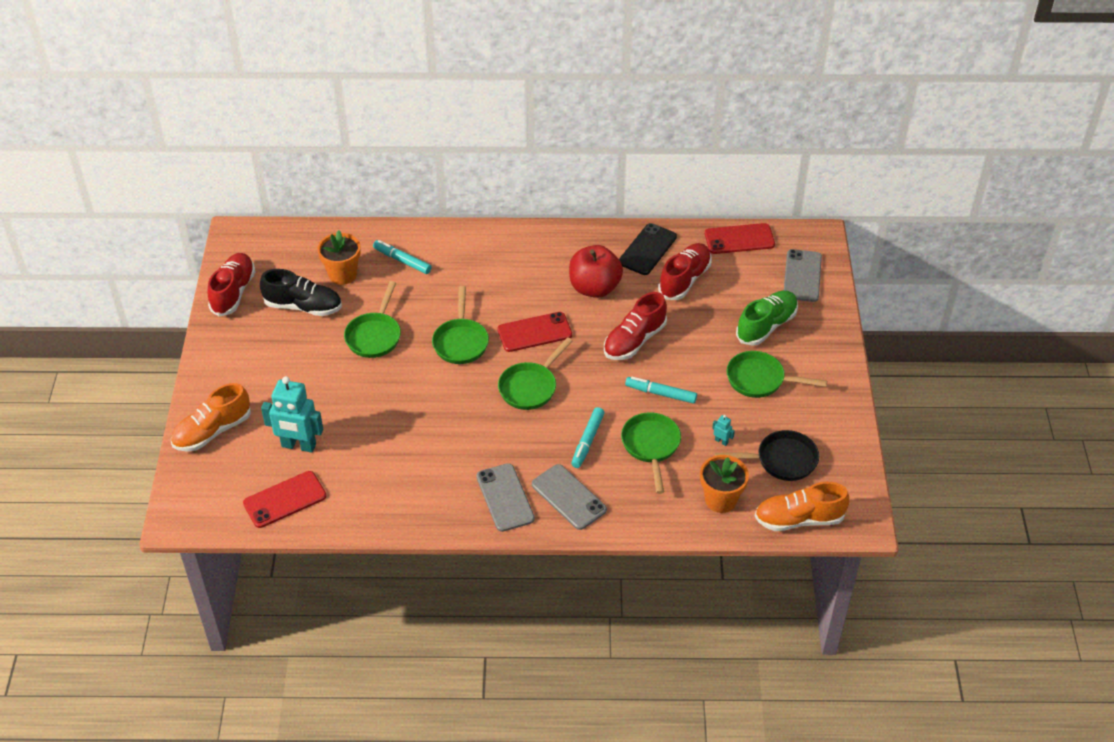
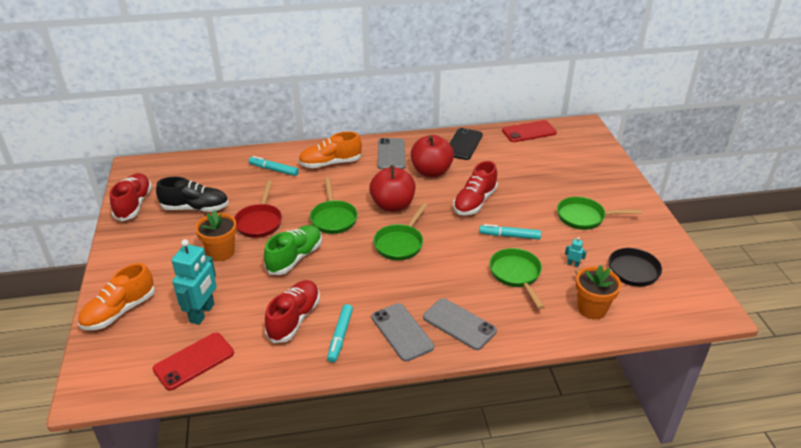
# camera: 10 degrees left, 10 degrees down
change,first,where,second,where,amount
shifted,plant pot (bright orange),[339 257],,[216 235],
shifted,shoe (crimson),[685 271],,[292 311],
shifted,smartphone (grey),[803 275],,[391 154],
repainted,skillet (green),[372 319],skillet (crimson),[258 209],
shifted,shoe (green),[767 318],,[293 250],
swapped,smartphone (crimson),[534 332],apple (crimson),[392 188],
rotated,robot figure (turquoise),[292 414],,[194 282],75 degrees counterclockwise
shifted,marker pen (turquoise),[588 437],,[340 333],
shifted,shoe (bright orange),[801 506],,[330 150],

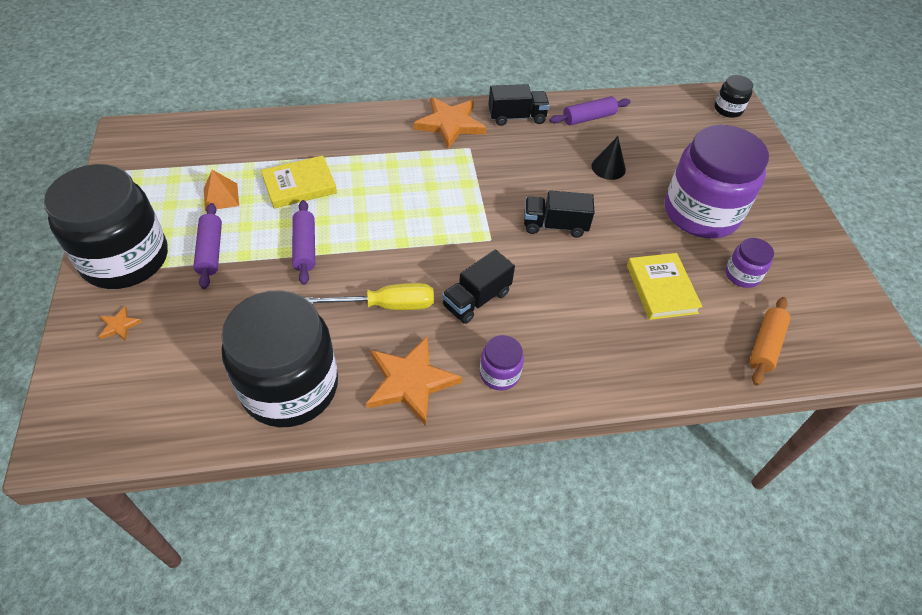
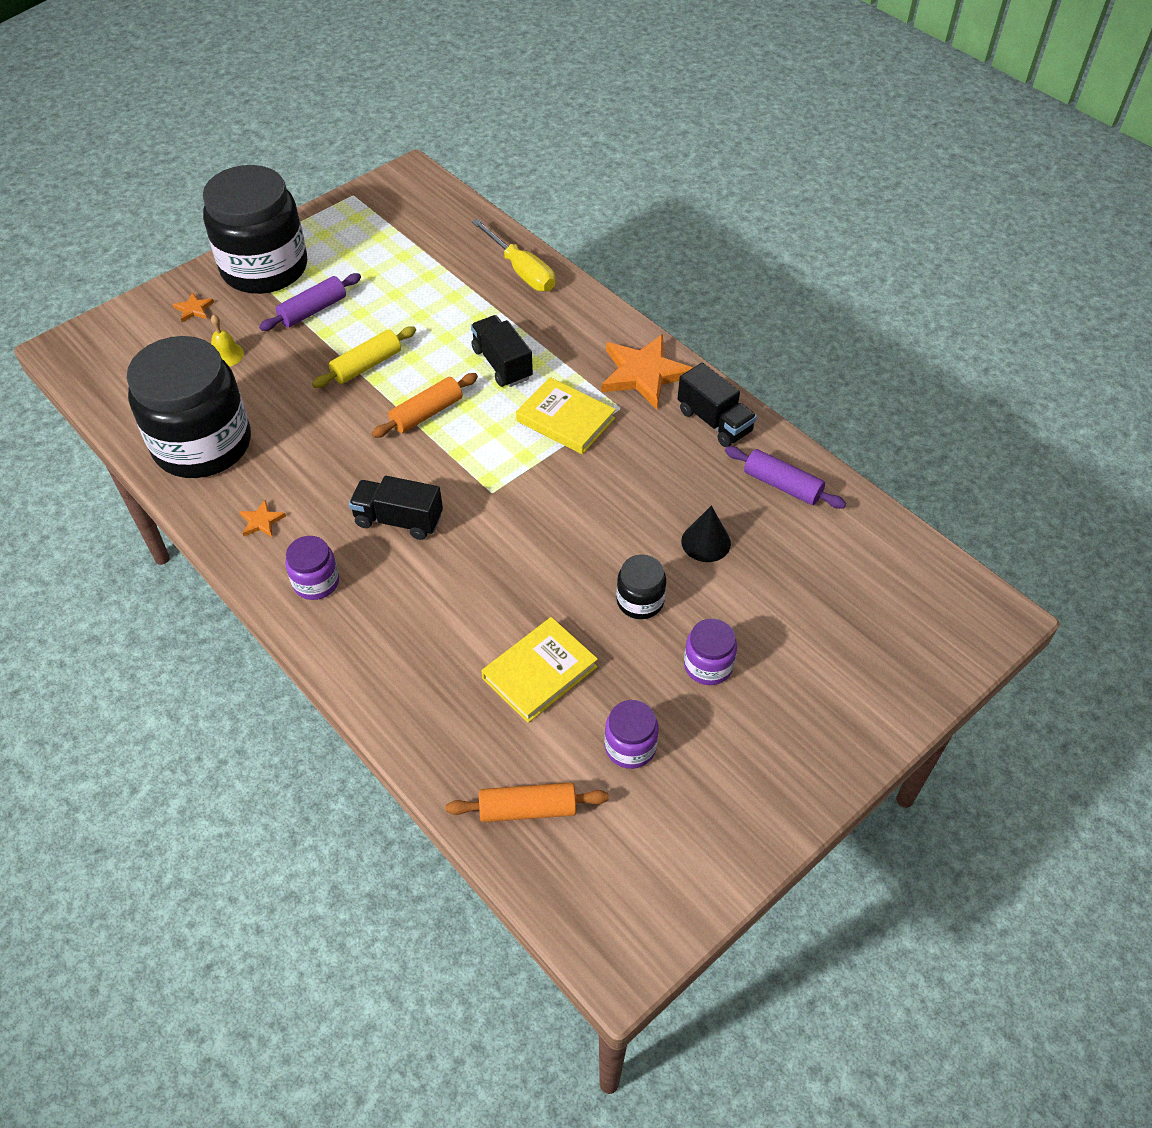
# camera: 60 degrees right, 0 degrees up
change,first,where,second,where,amount
shifted,jam jar (black),[734 96],,[641 586],
scaled,jam jar (royal purple),[717 181],,[710 652],x0.43
shifted,hardcover (yellow),[299 182],,[566 415],
gone,solid pyramid (bright orange),[221 190],,,
shifted,toy truck (black),[559 214],,[502 351],
repainted,dough roller (royal purple),[303 242],dough roller (yellow),[364 357],
shifted,hand screwdriver (yellow),[369 296],,[513 255],
scaled,star shape (bright orange),[414 381],,[263 518],x0.44
new,,,school bell (yellow),[227 341],
new,,,dough roller (bright orange),[425 405],

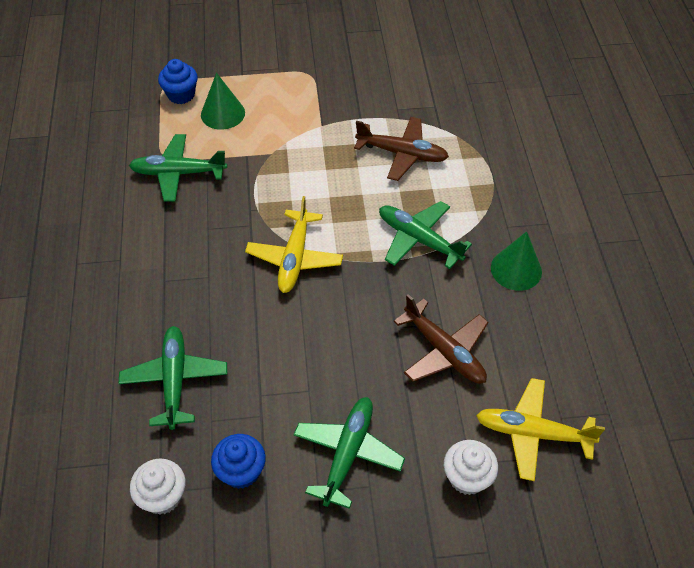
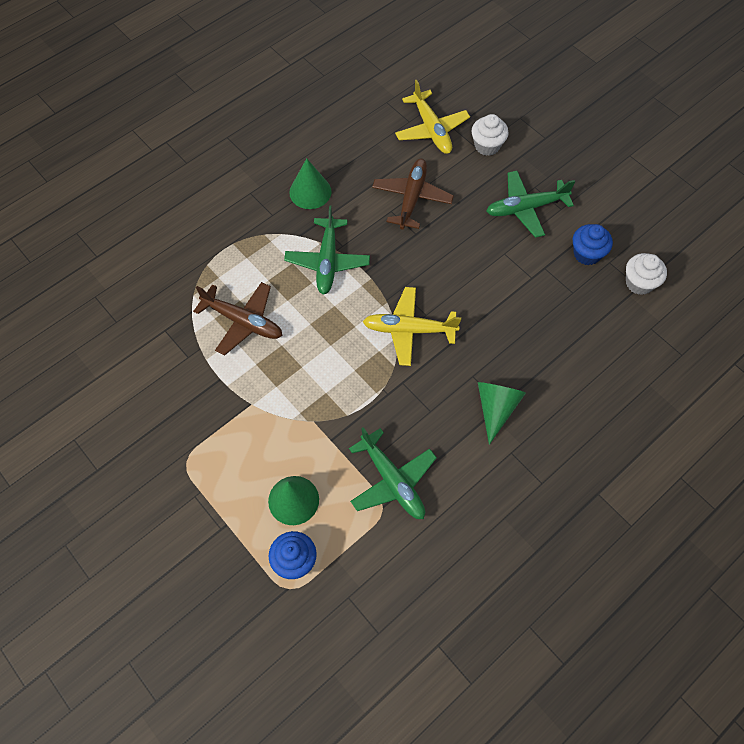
# camera: 125 degrees left, 10 degrees up
change,first,where,second,where,amount
rotated,plane (russet),[401 149],,[237 318],135 degrees clockwise
rotated,plane (yellow),[294 244],,[412 326],150 degrees counterclockwise
gone,plane (green),[172 378],,,
new,,,cone (green),[502 413],

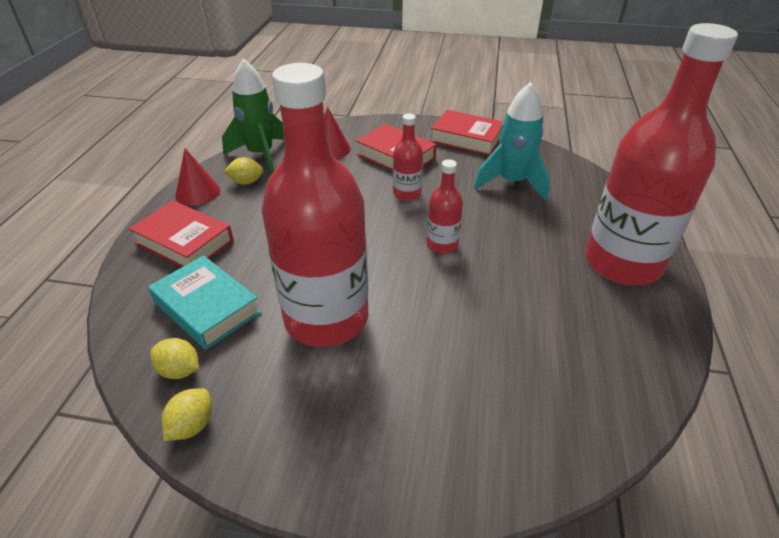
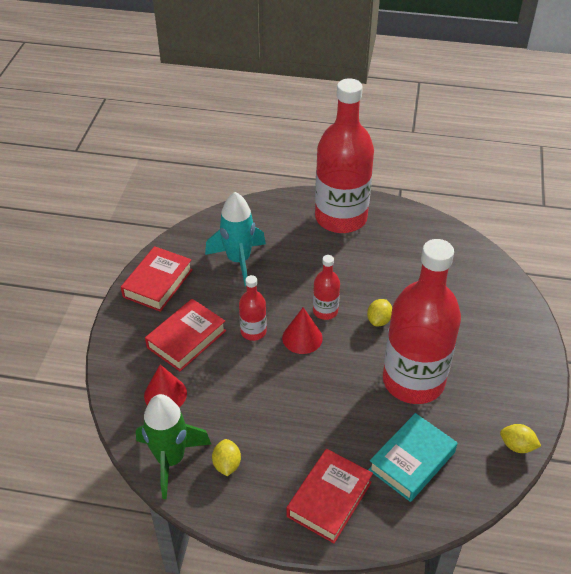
# camera: 90 degrees left, 5 degrees up
change,first,where,second,where,amount
shifted,cone (crimson),[197 177],,[302 330],
shifted,lemon (yellow),[174 358],,[379 312],

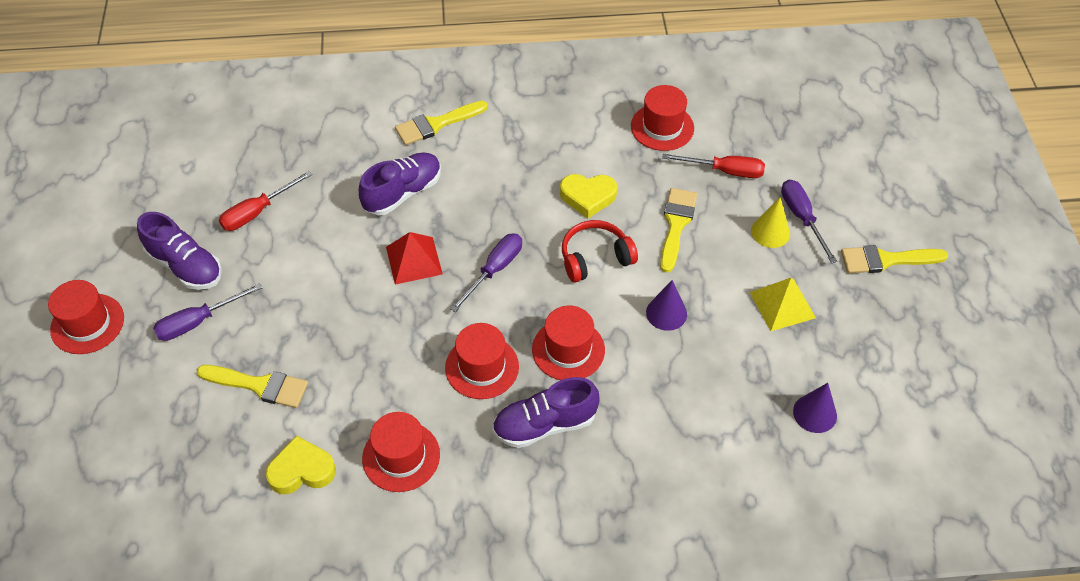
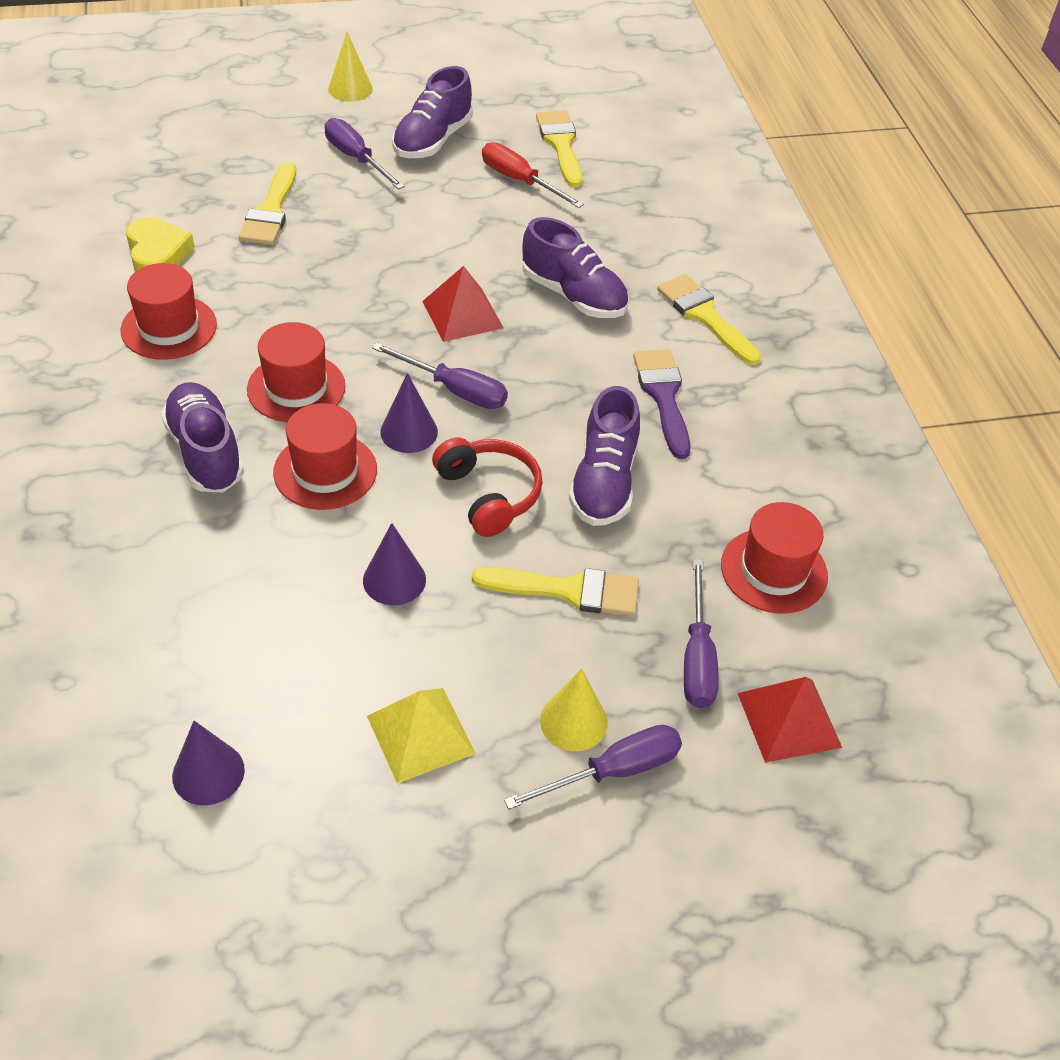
# camera: 80 degrees right, 5 degrees down
change,first,where,second,where,amount
repainted,hand screwdriver (crimson),[713 166],hand screwdriver (royal purple),[701 633],
swapped,love heart (yellow),[588 196],shoe (royal purple),[604 456],
shifted,paintbrush (yellow),[894 259],,[559 148],
swapped,hat (crimson),[86 317],cone (yellow),[350 67],
new,,,paintbrush (royal purple),[662 404],
new,,,cone (royal purple),[409 413],
new,,,solid pyramid (crimson),[790 720],

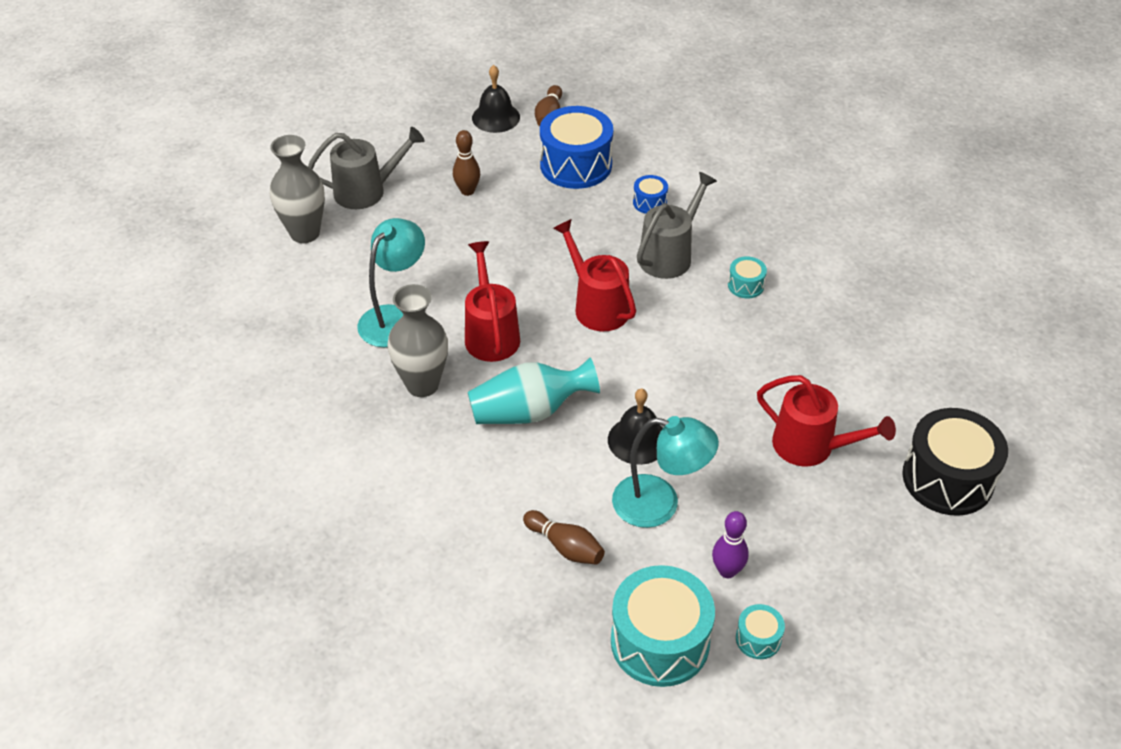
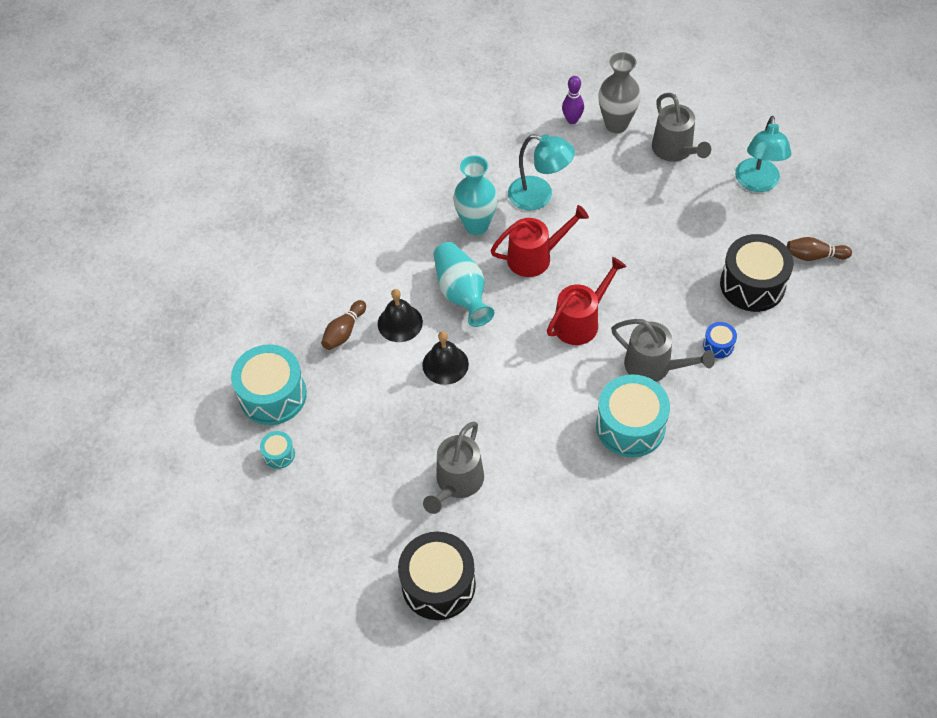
# camera: 85 degrees right, 10 degrees up
change,first,where,second,where,amount
shifted,school bell (black),[496 99],,[400 315],
repainted,toy drum (royal blue),[576 147],toy drum (black),[756 273],
gone,skittle (russet),[466 163],,,
scaled,toy drum (turquoise),[747 277],,[633 415],x2.18
repainted,vase (grey),[418 340],vase (turquoise),[475 195],
repainted,watering pot (crimson),[826 420],watering pot (grey),[453 467],
shifted,lamp (turquoise),[665 472],,[763 154],
shifted,skittle (royal purple),[730 544],,[573 100],

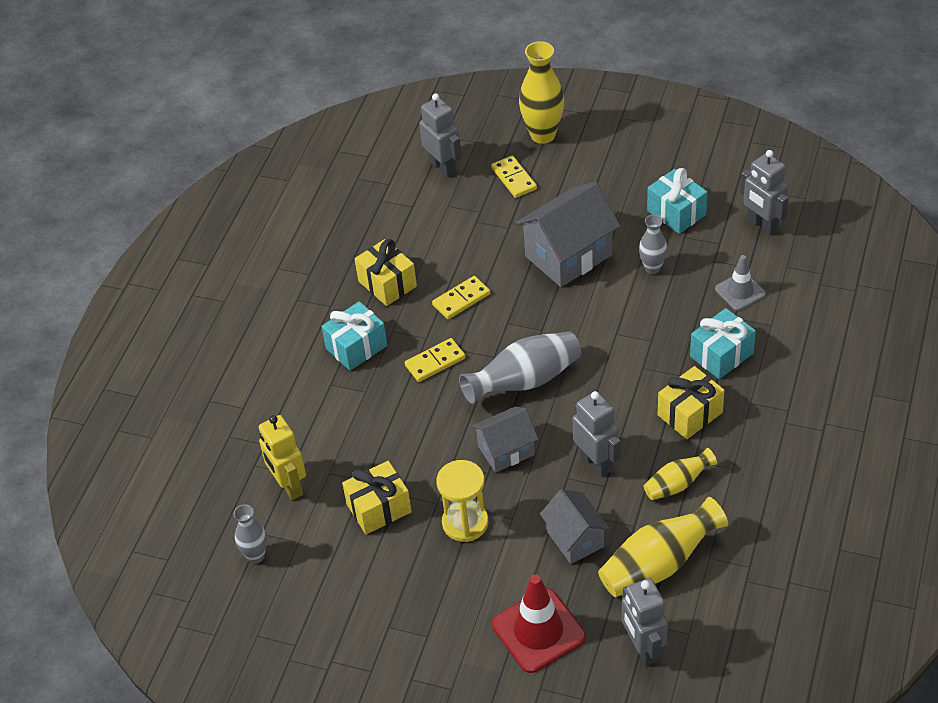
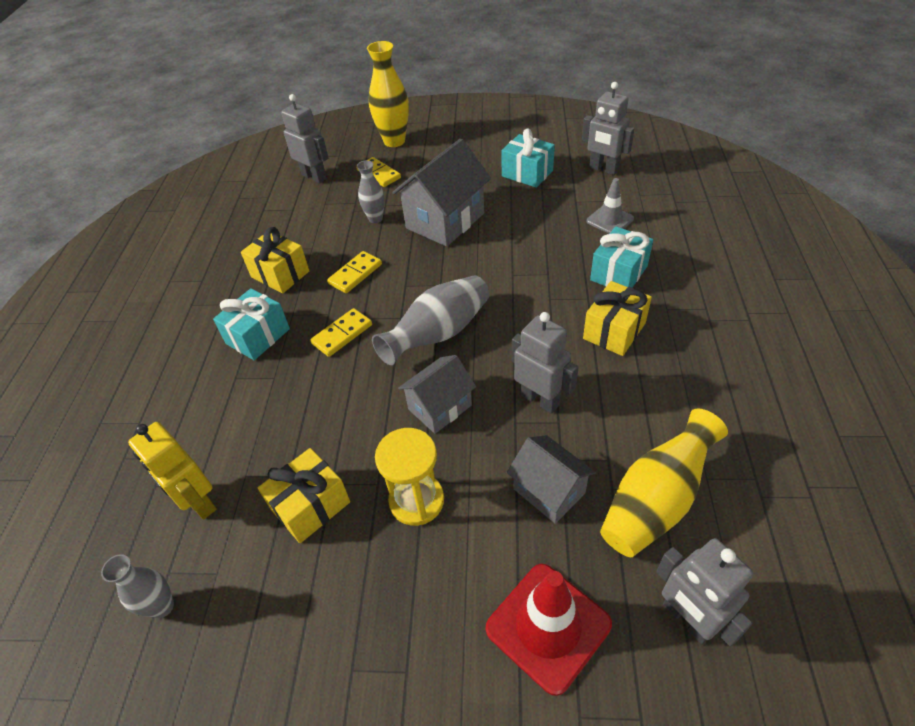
# camera: 15 degrees left, 0 degrees up
change,first,where,second,where,amount
shifted,vase (grey),[653 244],,[371 191],
gone,vase (yellow),[680 474],,,

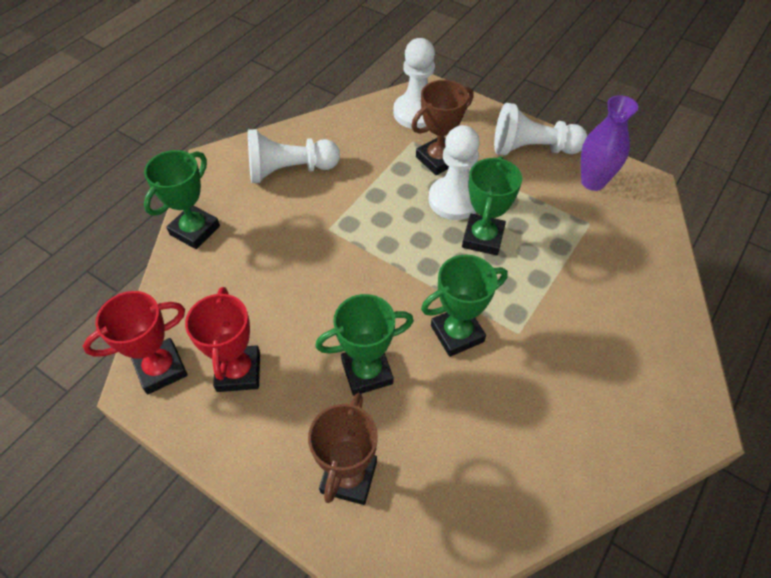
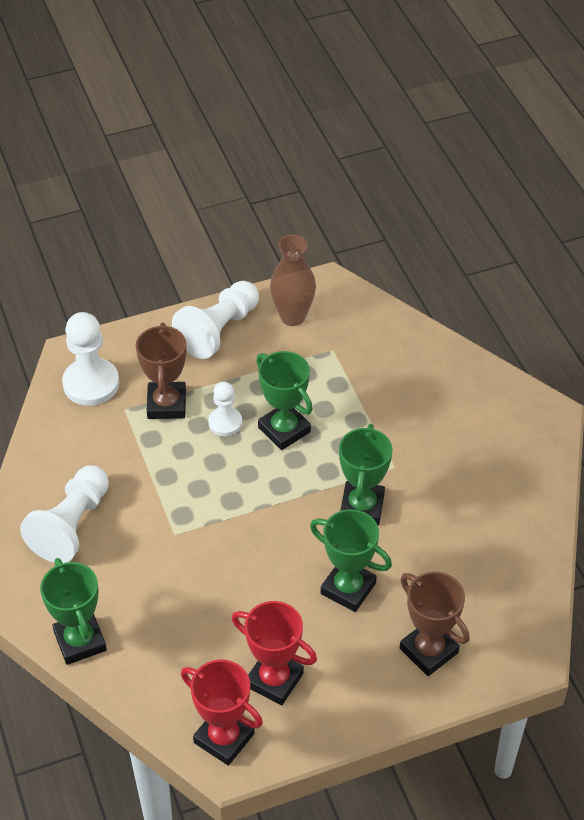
# camera: 55 degrees left, 5 degrees down
change,first,where,second,where,amount
repainted,vase (royal purple),[609 143],vase (russet),[293 280],
scaled,pawn (pure white),[454 172],,[225 409],x0.59
rotated,trophy (crimson),[135 342],,[222 712],60 degrees counterclockwise
rotated,trophy (green),[364 345],,[351 560],75 degrees counterclockwise

